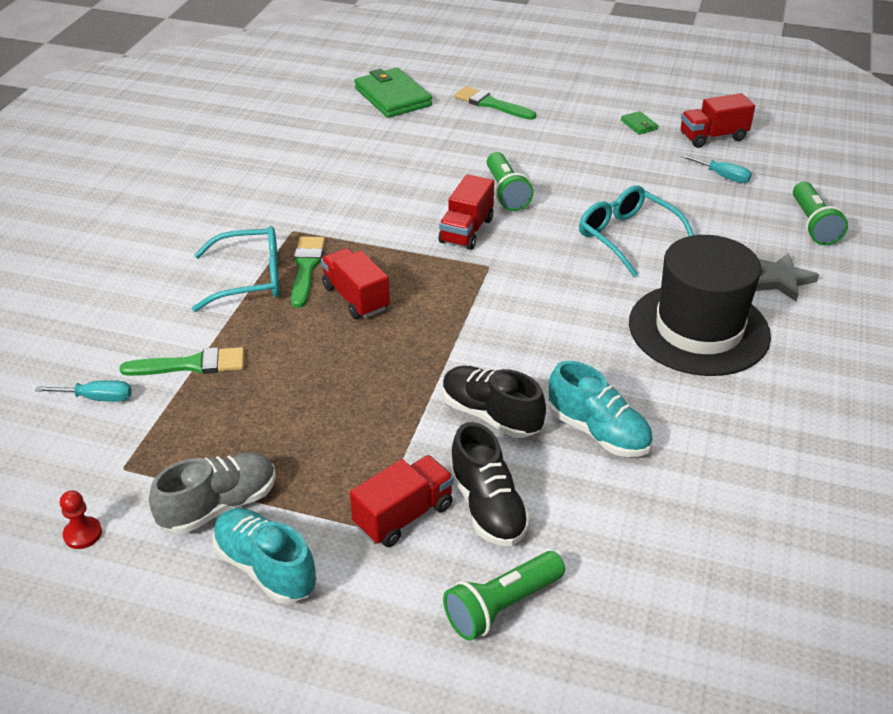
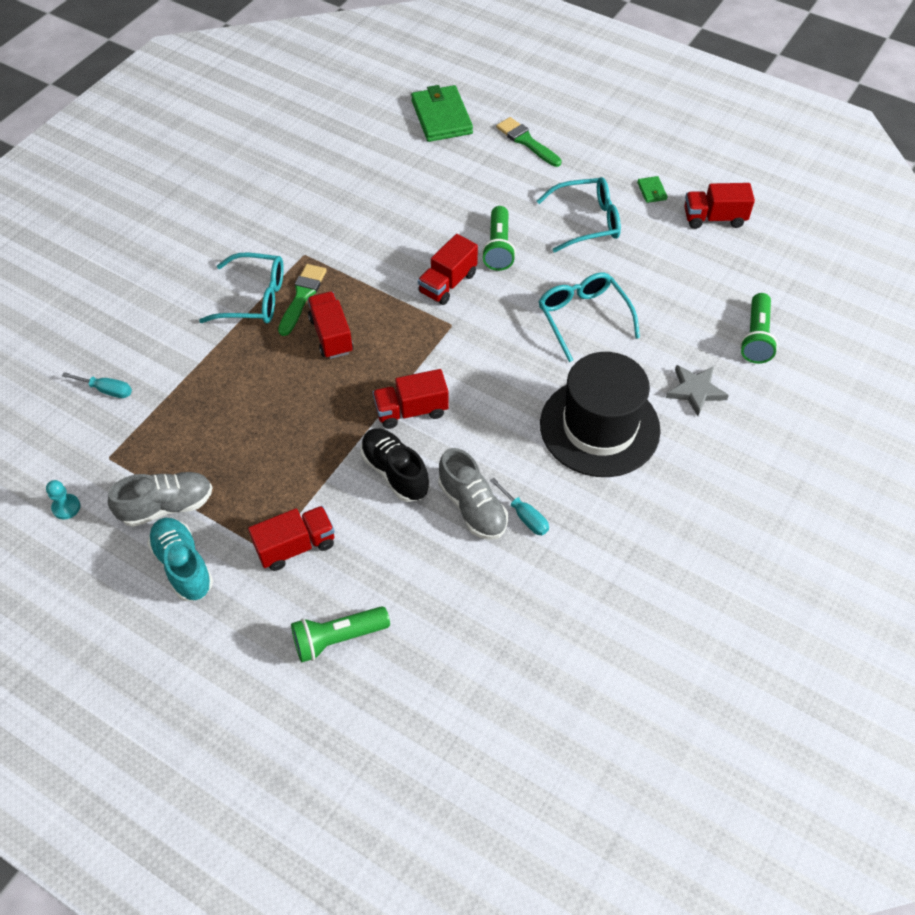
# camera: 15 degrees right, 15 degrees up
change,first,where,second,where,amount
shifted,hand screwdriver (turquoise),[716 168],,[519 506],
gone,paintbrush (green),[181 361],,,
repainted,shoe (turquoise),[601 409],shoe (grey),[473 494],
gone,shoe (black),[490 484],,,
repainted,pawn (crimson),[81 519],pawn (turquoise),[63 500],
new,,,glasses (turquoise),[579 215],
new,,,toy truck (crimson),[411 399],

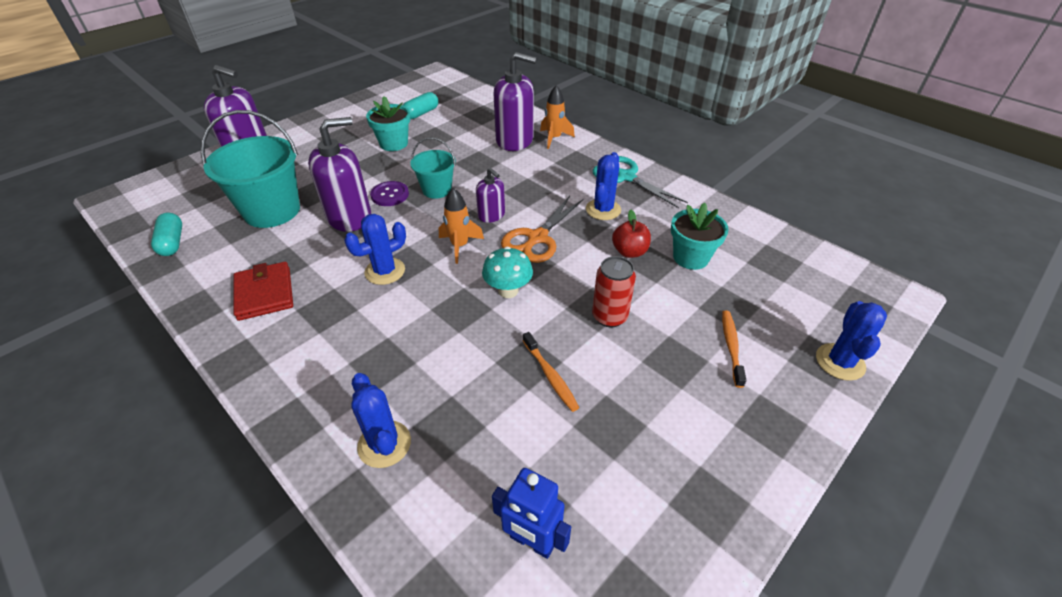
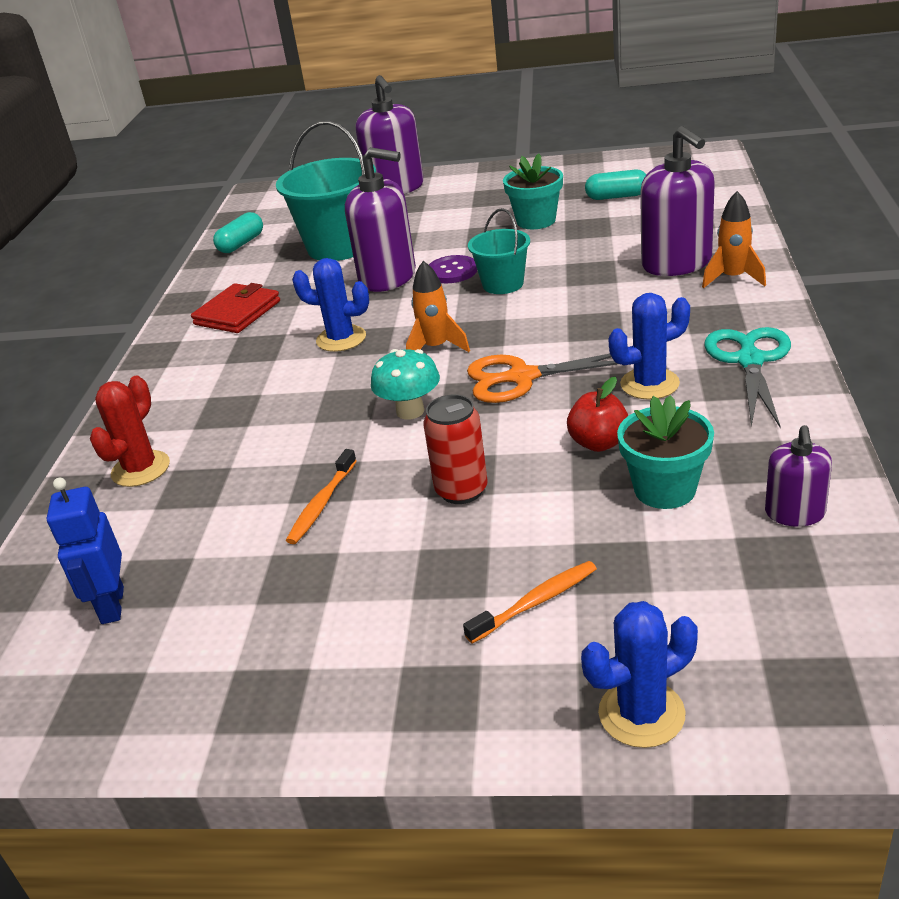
# camera: 55 degrees right, 10 degrees down
change,first,where,second,where,amount
shifted,soap pump (royal purple),[490 195],,[798 476],
repainted,prickly plant (royal blue),[381 420],prickly plant (crimson),[130 431],

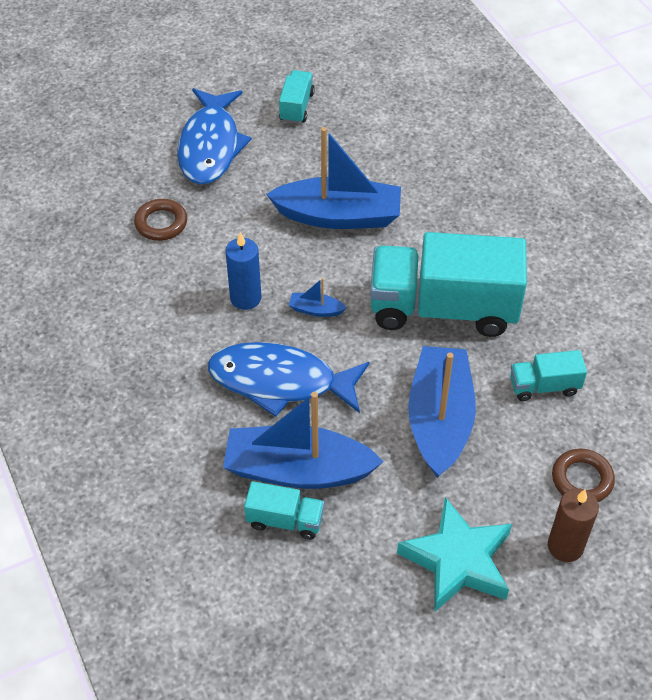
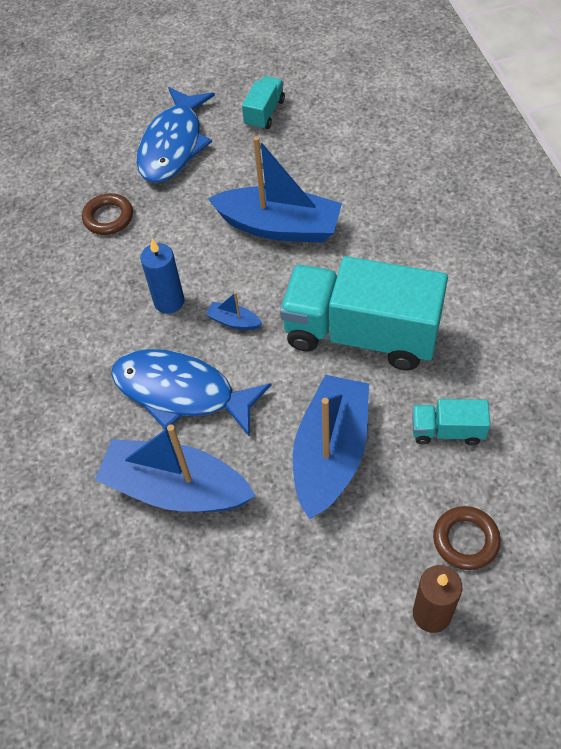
# camera: 15 degrees right, 5 degrees up
change,first,where,second,where,amount
gone,toy truck (turquoise),[284 510],,,
gone,star shape (turquoise),[454 554],,,

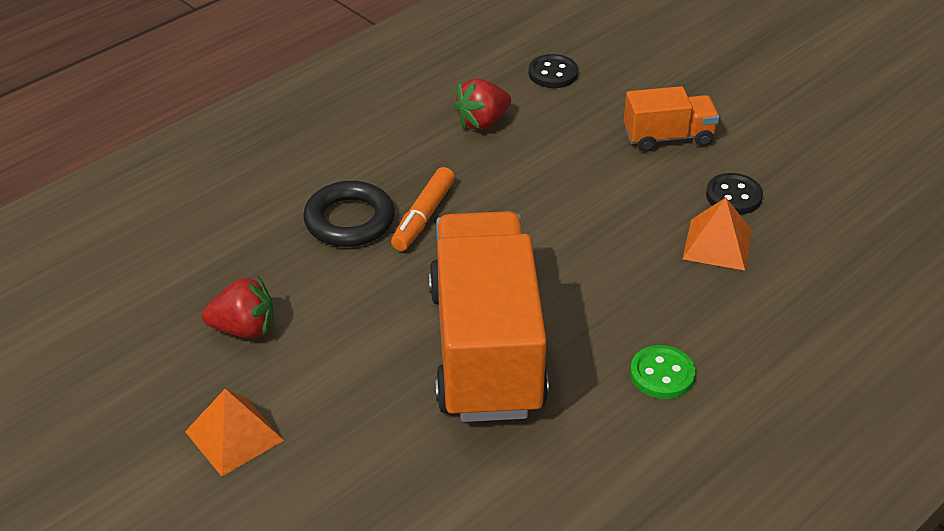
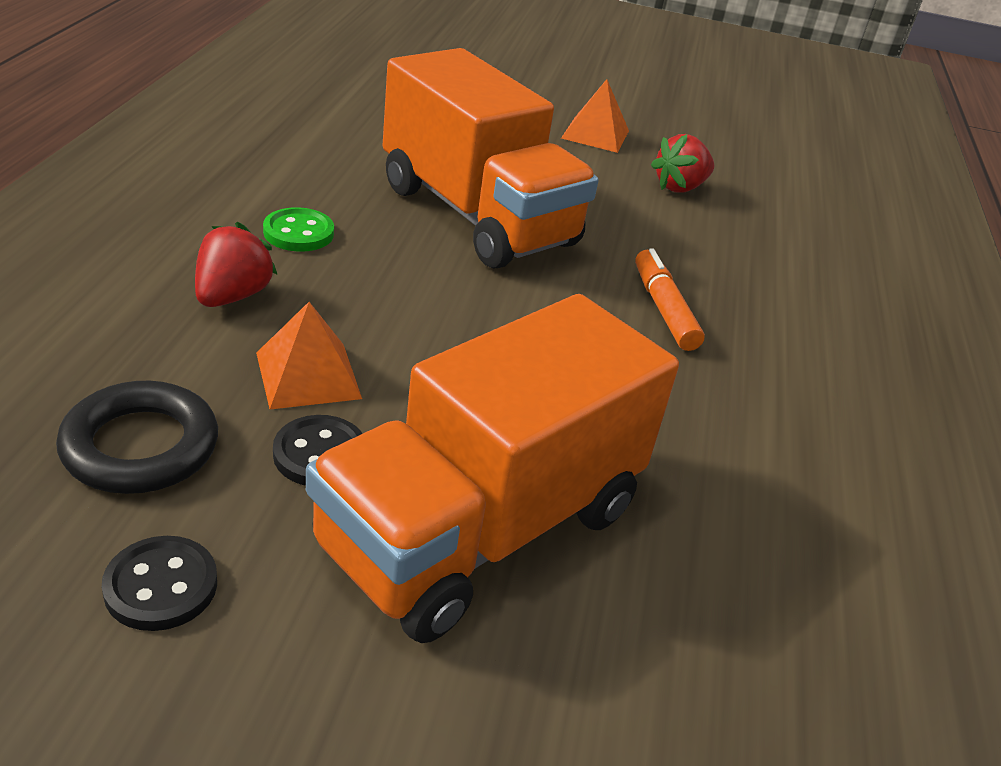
# camera: 140 degrees right, 5 degrees down
change,first,where,second,where,amount
shifted,shirt button (black),[553 71],,[159 583],
shifted,toy strawberry (crimson),[482 104],,[236 264],
scaled,toy truck (bright orange),[671 119],,[492 468],x2.09
shifted,torus (black),[349 214],,[137 437],

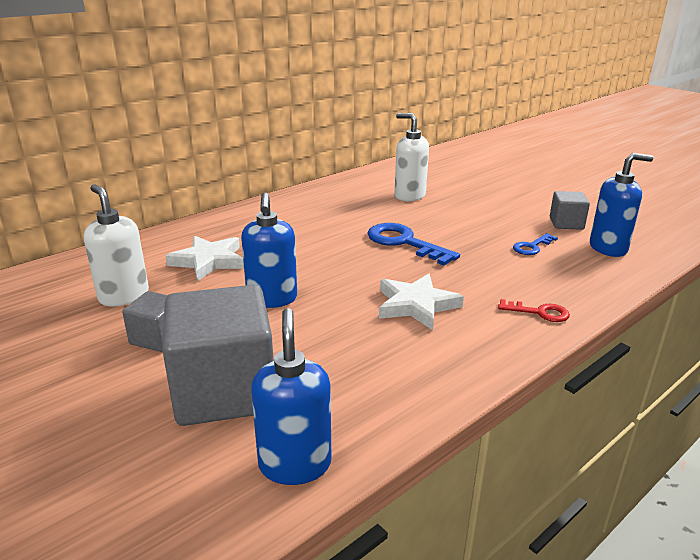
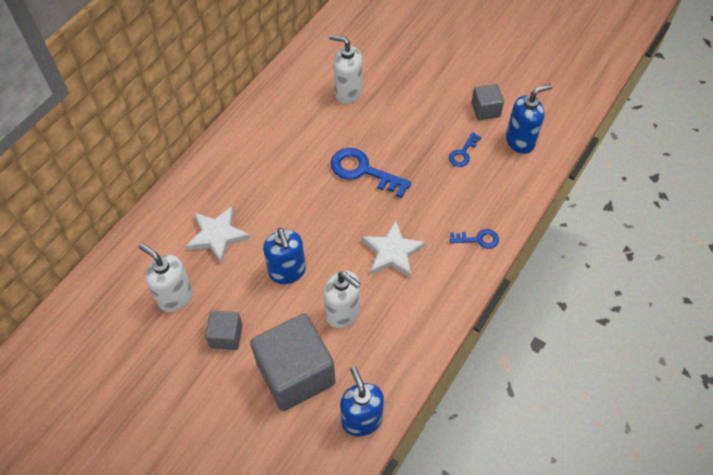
# camera: 15 degrees left, 30 degrees up
change,first,where,second,where,amount
repainted,latchkey (crimson),[534 310],latchkey (royal blue),[474 239],
new,,,soap pump (pure white),[342 299],

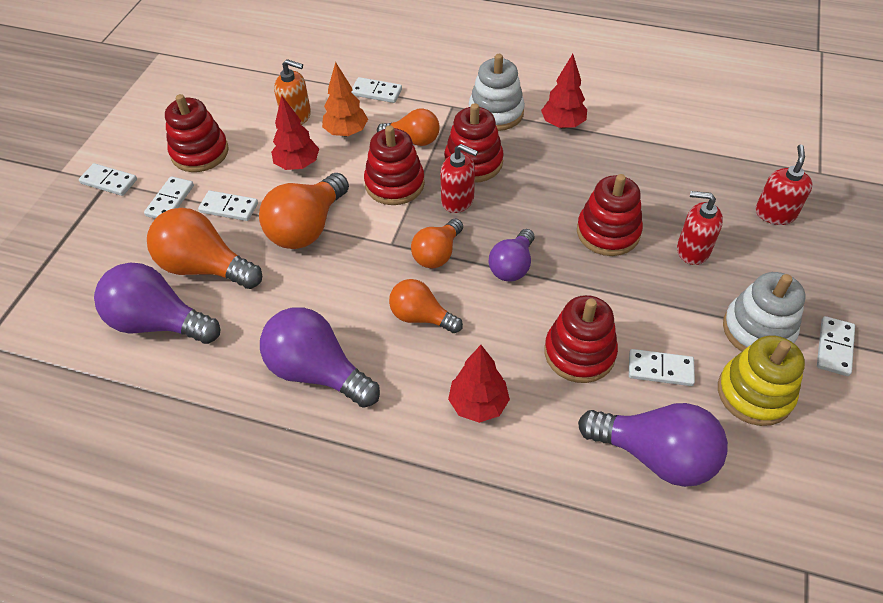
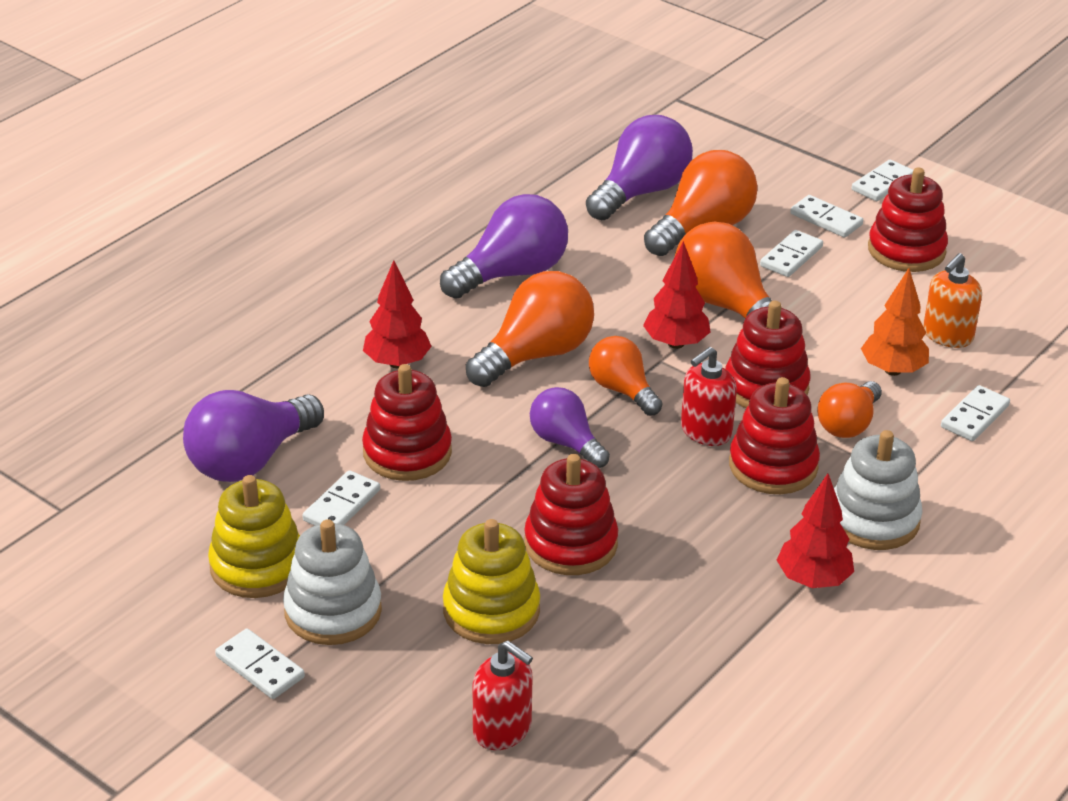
# camera: 110 degrees right, 15 degrees down
change,first,where,second,where,amount
shifted,toy tree (crimson),[295 132],,[677 295],
swapped,soap pump (crimson),[700 228],stacking rings (yellow),[491 581],
scaled,bulb (bright orange),[426 306],,[530 329],x1.60

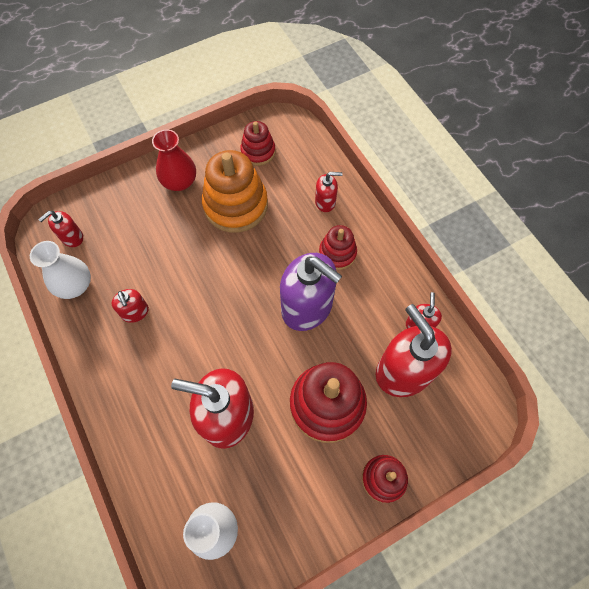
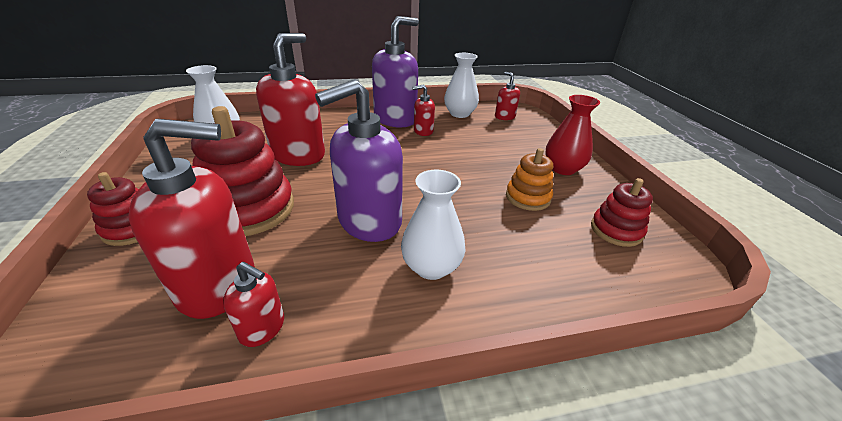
# camera: 105 degrees right, 30 degrees down
change,first,where,second,where,amount
scaled,stacking rings (bright orange),[235 191],,[529 179],x0.56
gone,soap pump (crimson),[329 192],,,
swapped,stacking rings (crimson),[338 247],vase (pure white),[433 225],
new,,,soap pump (royal purple),[395 71],

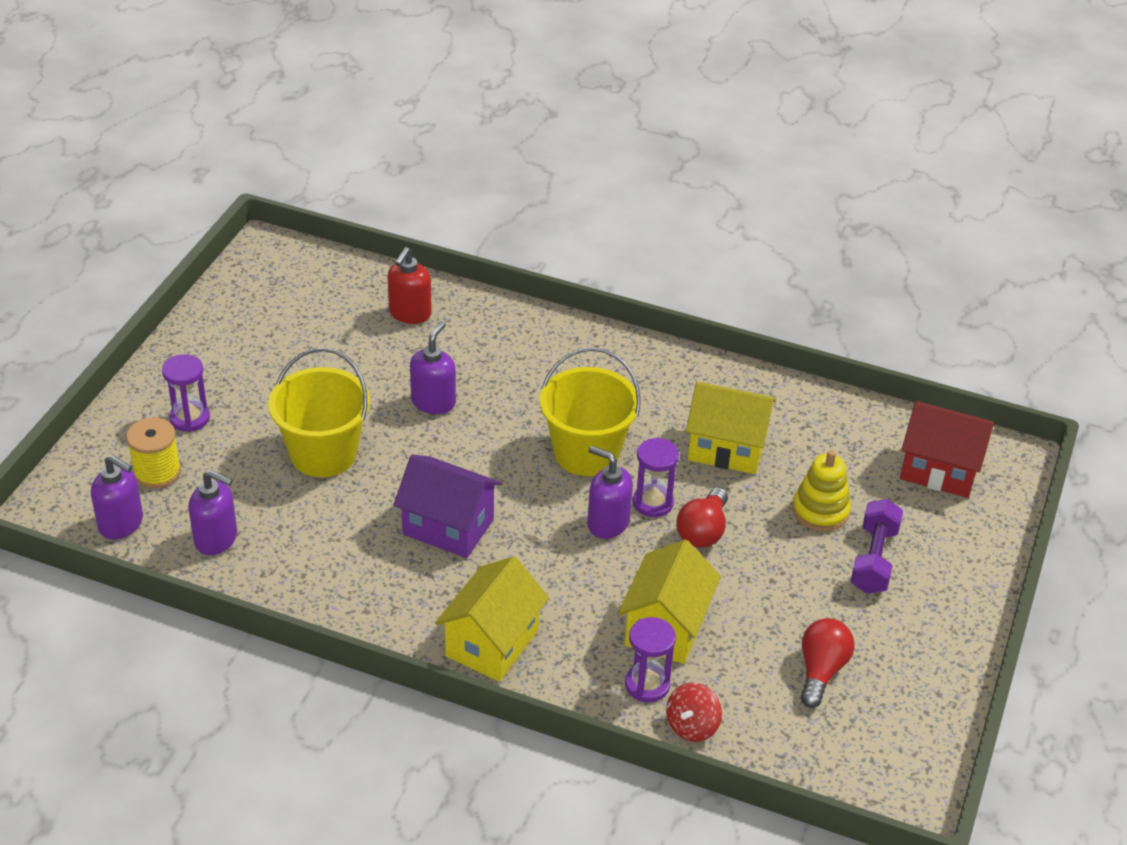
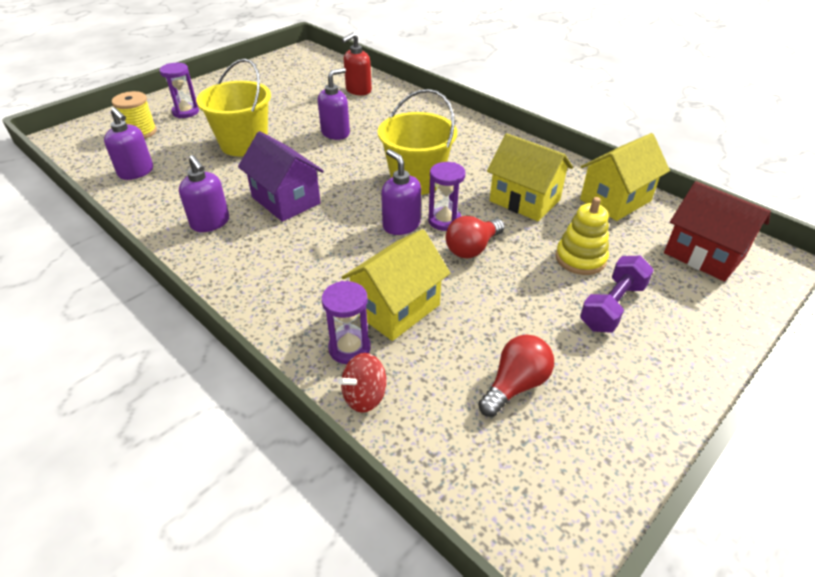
# camera: 25 degrees right, 0 degrees up
change,first,where,second,where,amount
shifted,soap pump (royal purple),[117 497],,[204 193],
shifted,cottage (yellow),[492 619],,[625 177],

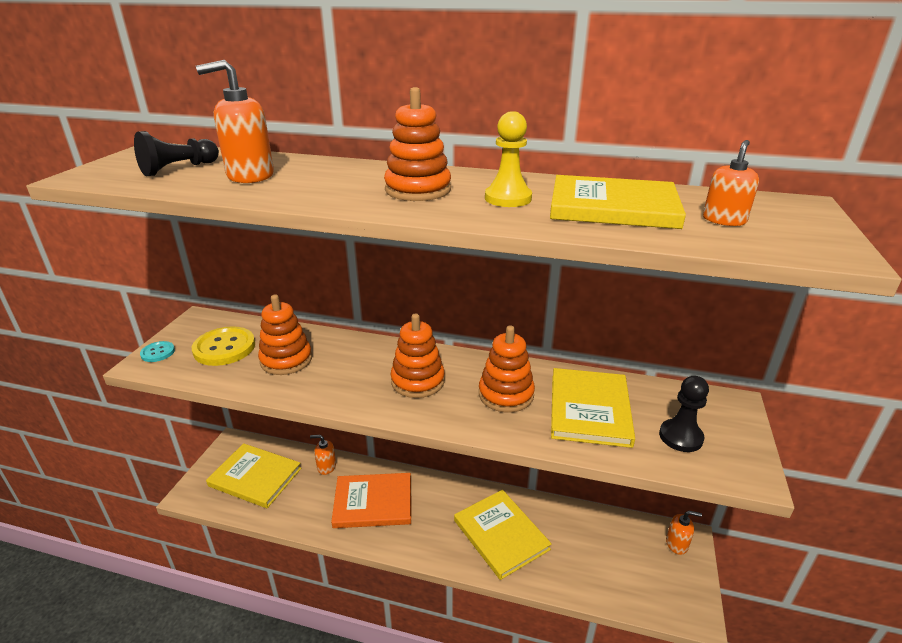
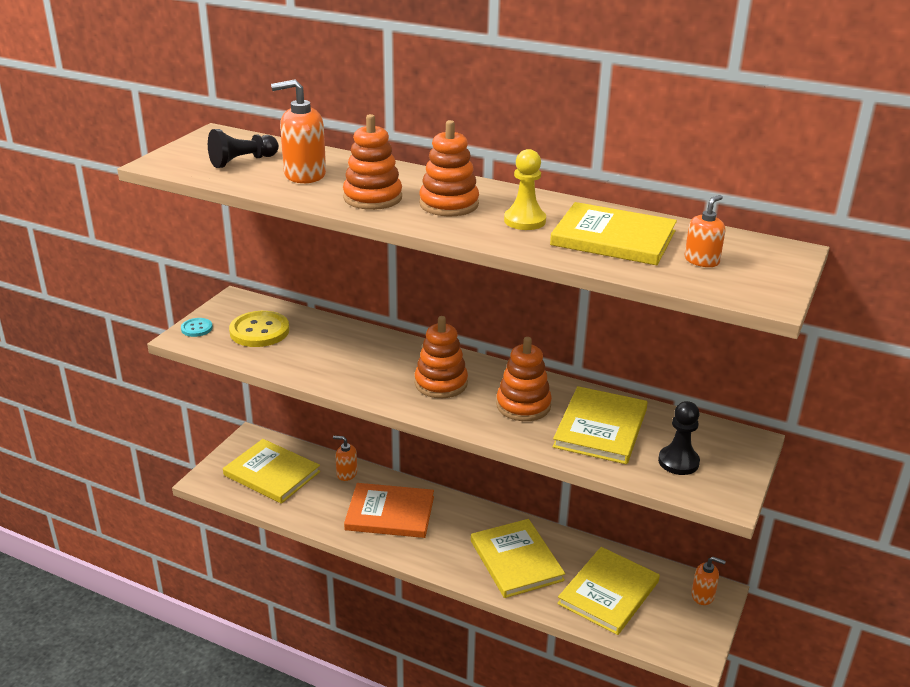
# camera: 10 degrees right, 0 degrees up
change,first,where,second,where,amount
shifted,stacking rings (bright orange),[285 335],,[372 162],
new,,,hardcover (yellow),[608 591],

